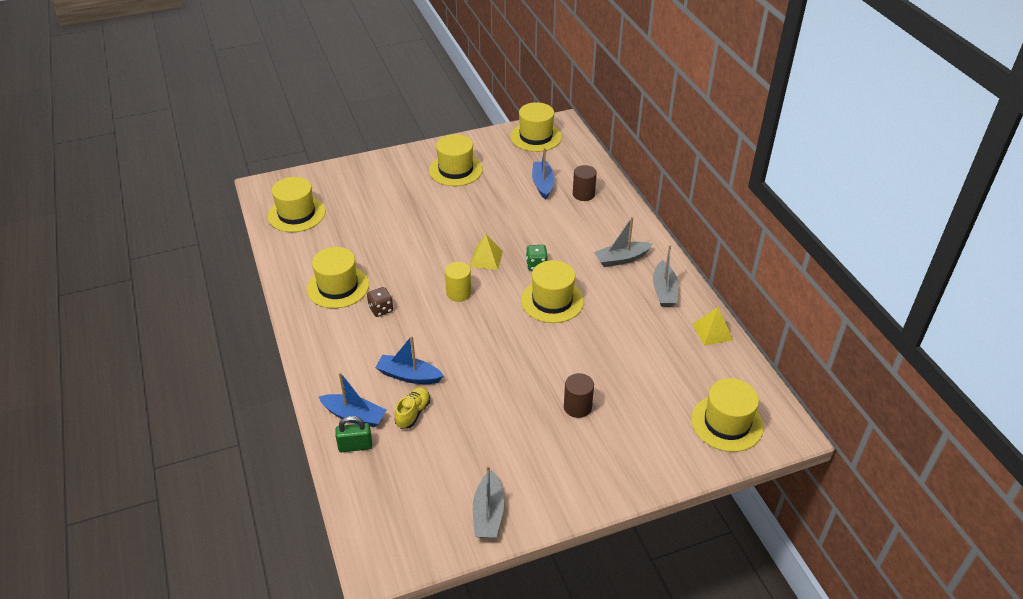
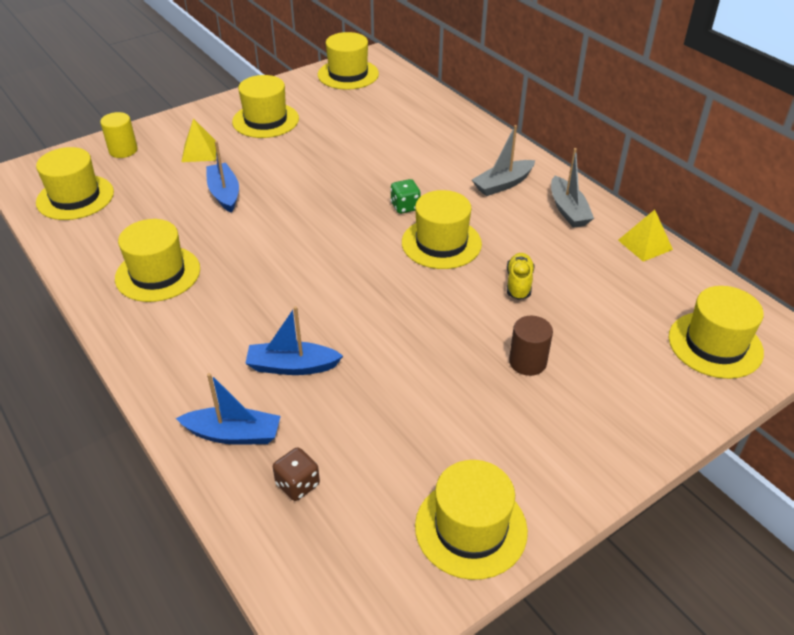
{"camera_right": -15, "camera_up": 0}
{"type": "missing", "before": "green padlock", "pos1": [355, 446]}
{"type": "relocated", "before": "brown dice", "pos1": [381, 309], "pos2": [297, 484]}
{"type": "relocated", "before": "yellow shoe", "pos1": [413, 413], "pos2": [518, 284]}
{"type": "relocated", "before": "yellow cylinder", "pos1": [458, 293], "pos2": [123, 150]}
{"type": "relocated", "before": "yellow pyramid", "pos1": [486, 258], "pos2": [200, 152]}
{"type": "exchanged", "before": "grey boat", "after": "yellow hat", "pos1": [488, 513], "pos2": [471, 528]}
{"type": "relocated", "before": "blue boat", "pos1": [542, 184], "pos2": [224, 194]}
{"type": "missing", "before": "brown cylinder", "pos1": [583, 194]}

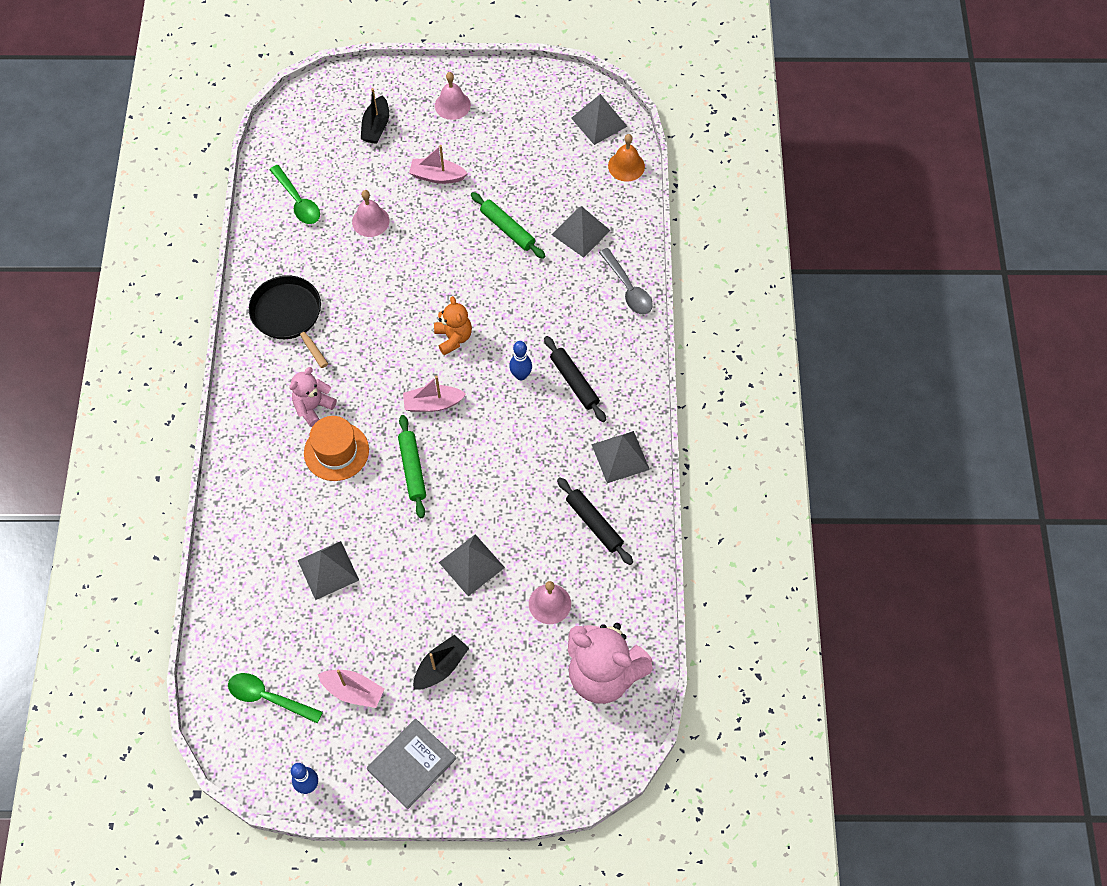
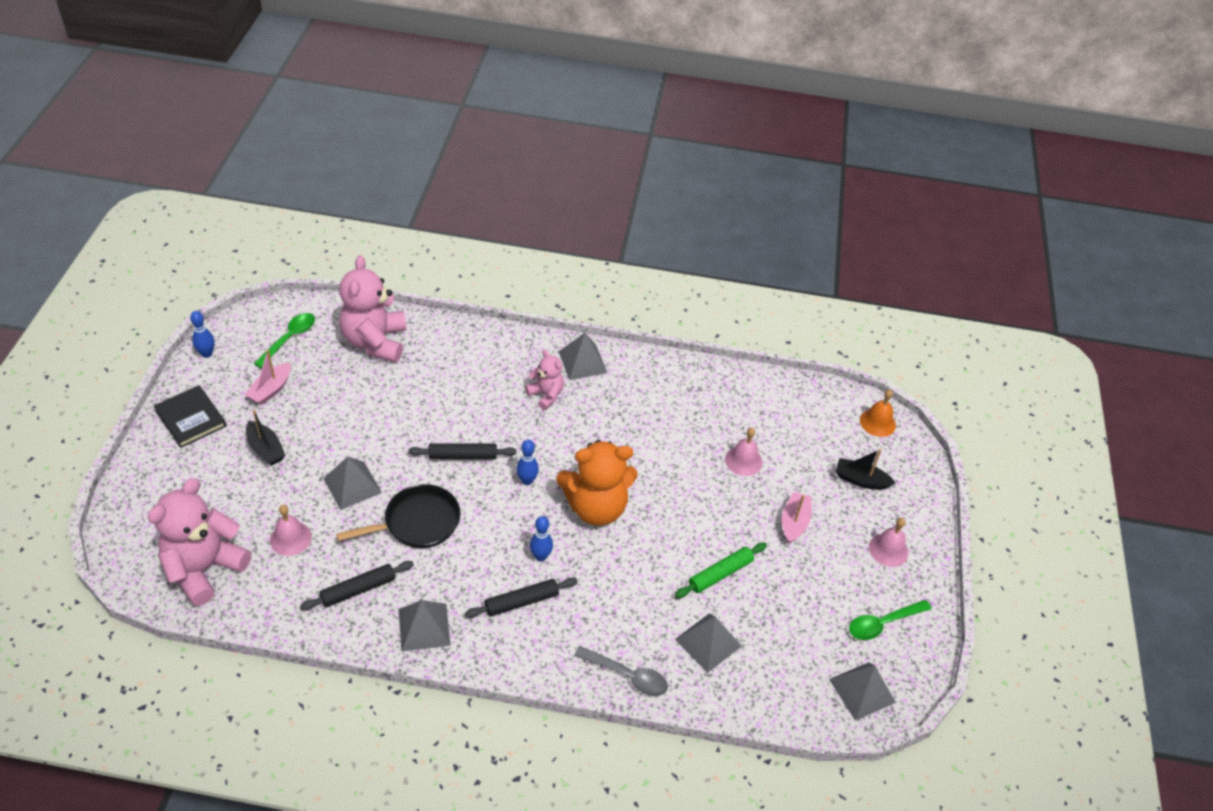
{"camera_right": 95, "camera_up": -15}
{"type": "relocated", "before": "black pan", "pos1": [289, 316], "pos2": [417, 522]}
{"type": "relocated", "before": "green spoon", "pos1": [298, 201], "pos2": [883, 623]}
{"type": "relocated", "before": "grey pyramid", "pos1": [328, 570], "pos2": [582, 362]}
{"type": "missing", "before": "orange hat", "pos1": [336, 451]}
{"type": "colour", "before": "grey book", "after": "black book", "pos1": [412, 764], "pos2": [191, 418]}
{"type": "colour", "before": "green rolling pin", "after": "black rolling pin", "pos1": [412, 469], "pos2": [463, 456]}
{"type": "exchanged", "before": "pink boat", "after": "blue bowling pin", "pos1": [433, 403], "pos2": [527, 481]}
{"type": "size", "before": "orange teddy bear", "pos1": [453, 338], "pos2": [596, 507], "scale": 1.87}
{"type": "spun", "before": "grey spoon", "pos1": [628, 288], "pos2": [627, 675], "turn": -135}
{"type": "relocated", "before": "orange bell", "pos1": [626, 166], "pos2": [877, 422]}
{"type": "appeared", "after": "pink teddy bear", "pos2": [375, 342]}

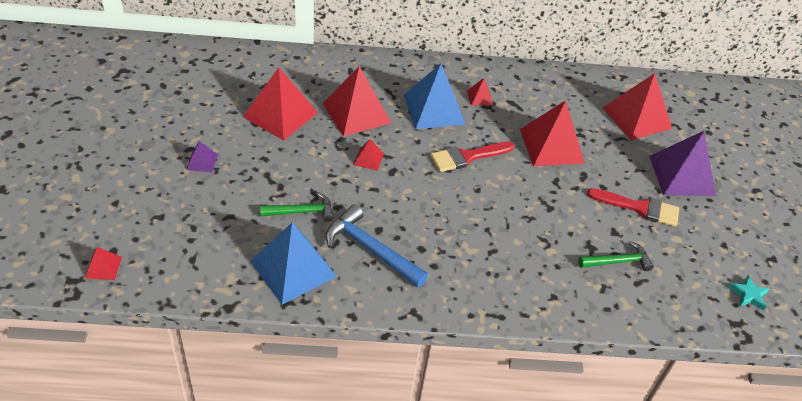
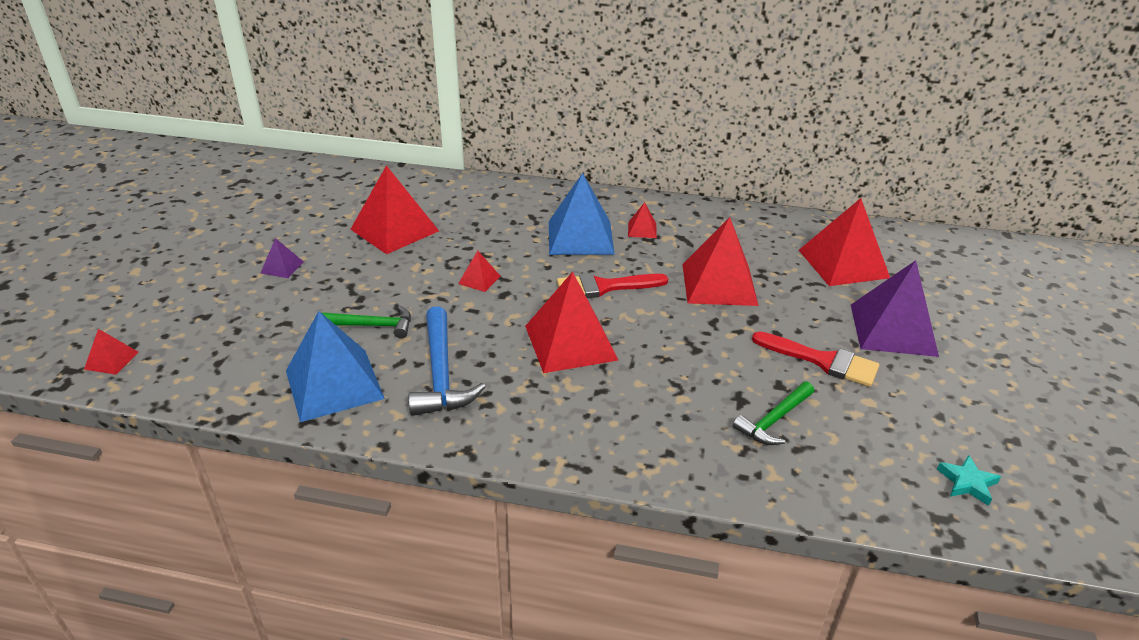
{"camera_right": 15, "camera_up": -10}
{"type": "relocated", "before": "red pyramid", "pos1": [357, 113], "pos2": [571, 342]}
{"type": "spun", "before": "blue hammer", "pos1": [371, 249], "pos2": [441, 373], "turn": -150}
{"type": "spun", "before": "green hammer", "pos1": [617, 261], "pos2": [774, 420], "turn": 135}

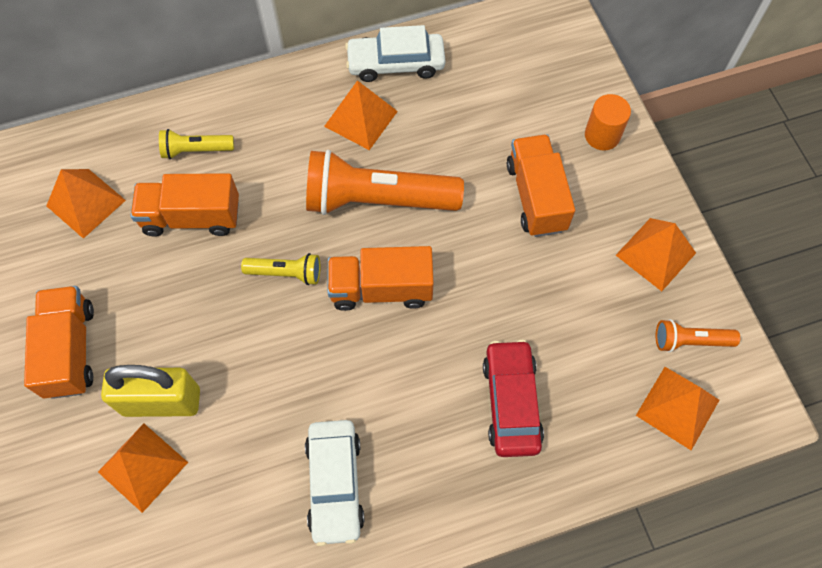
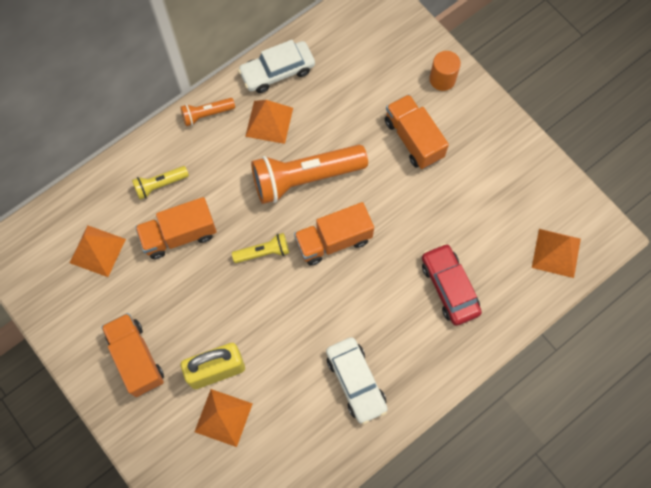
{"camera_right": -20, "camera_up": 5}
{"type": "missing", "before": "orange pyramid", "pos1": [655, 254]}
{"type": "relocated", "before": "orange flashlight", "pos1": [690, 341], "pos2": [206, 114]}

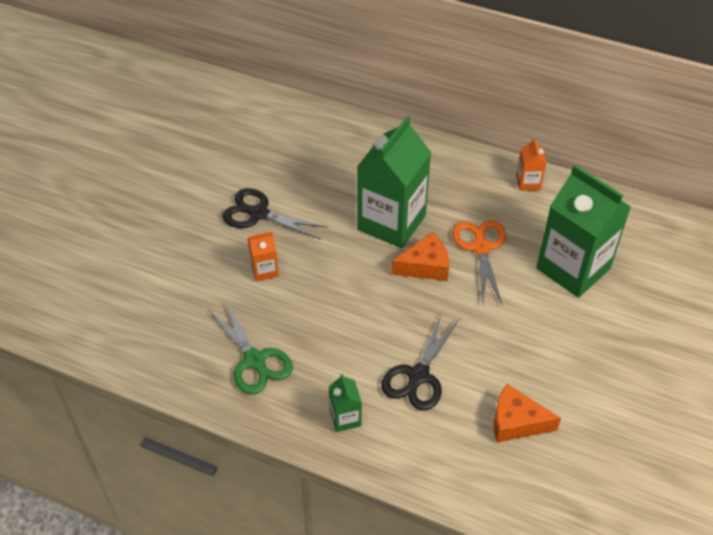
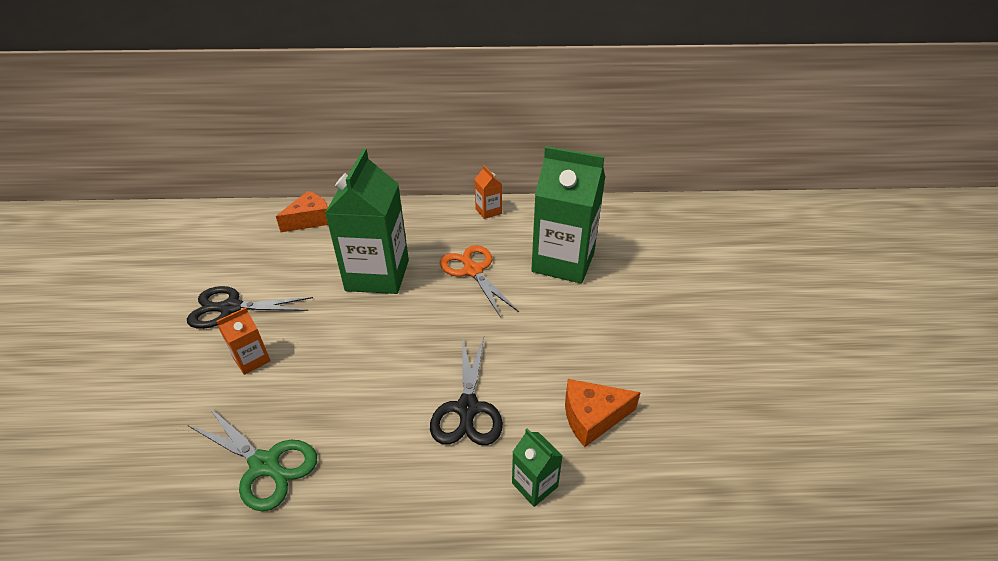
{"camera_right": -25, "camera_up": -10}
{"type": "relocated", "before": "green carton", "pos1": [345, 418], "pos2": [534, 485]}
{"type": "relocated", "before": "orange cheese", "pos1": [425, 266], "pos2": [310, 220]}

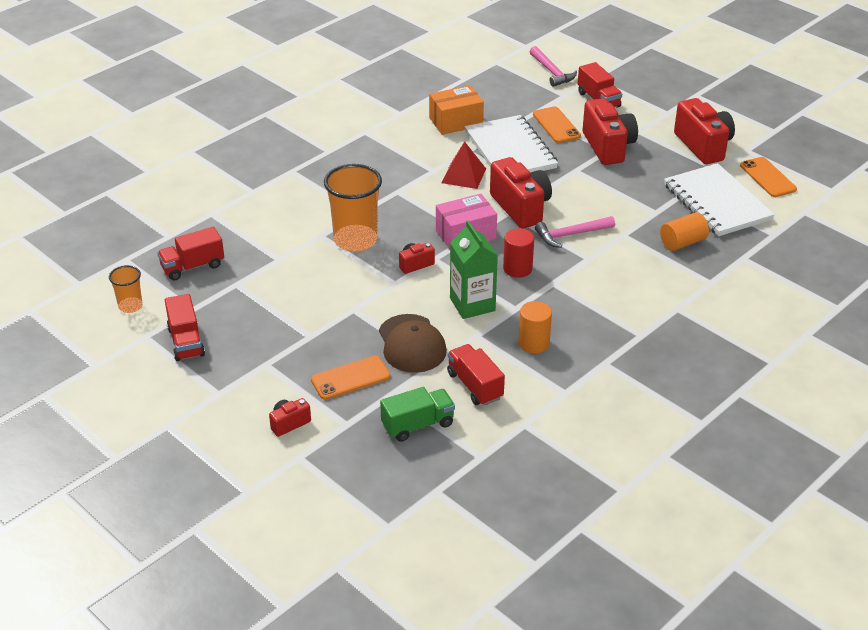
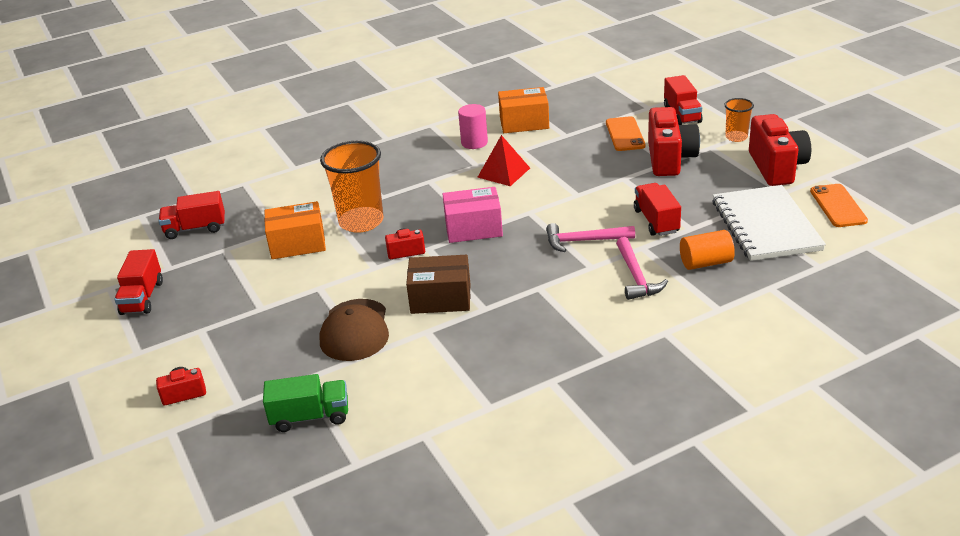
{"camera_right": 20, "camera_up": -5}
{"type": "relocated", "before": "orange cup", "pos1": [130, 306], "pos2": [736, 137]}
{"type": "missing", "before": "orange phone", "pos1": [350, 378]}
{"type": "relocated", "before": "red truck", "pos1": [475, 386], "pos2": [656, 221]}
{"type": "exchanged", "before": "green carton", "after": "brown box", "pos1": [472, 304], "pos2": [440, 298]}
{"type": "missing", "before": "white notebook", "pos1": [510, 150]}
{"type": "missing", "before": "red camera", "pos1": [520, 207]}
{"type": "missing", "before": "red cylinder", "pos1": [517, 268]}
{"type": "missing", "before": "orange cylinder", "pos1": [533, 343]}
{"type": "relocated", "before": "pink hammer", "pos1": [552, 72], "pos2": [636, 276]}
{"type": "appeared", "after": "orange box", "pos2": [298, 244]}
{"type": "appeared", "after": "pink cylinder", "pos2": [474, 142]}

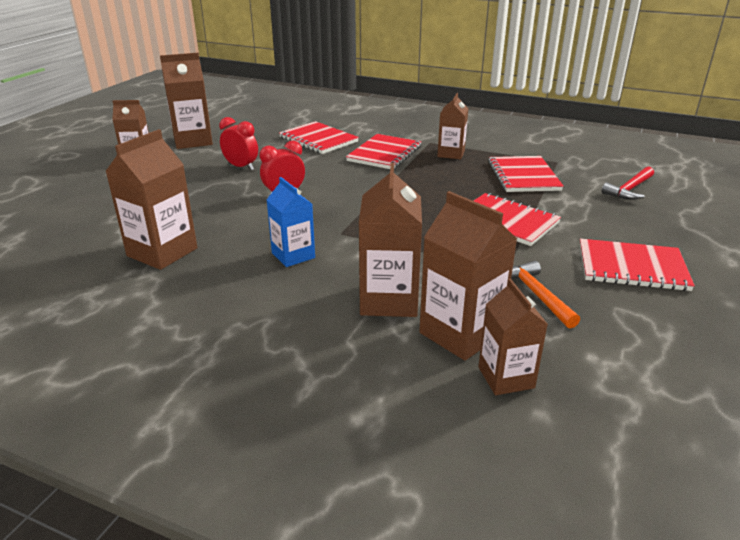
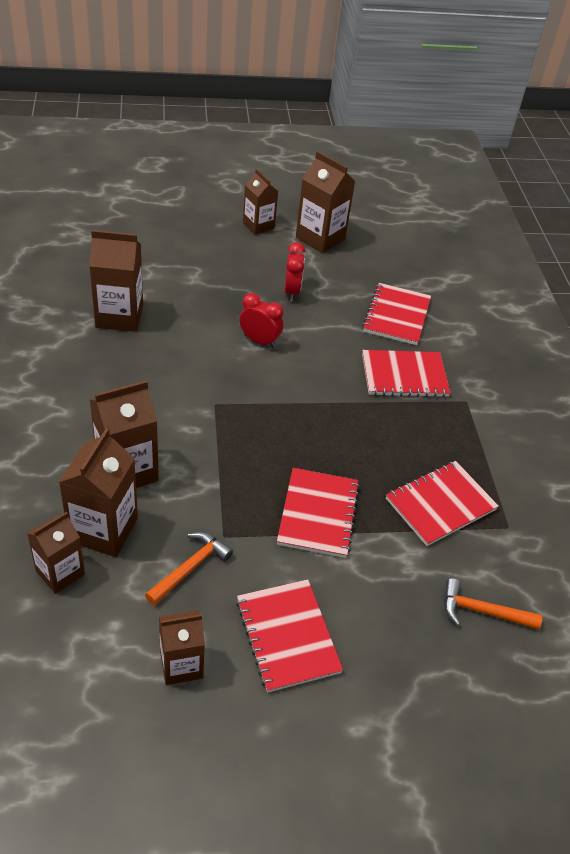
{"camera_right": 55, "camera_up": 15}
{"type": "missing", "before": "blue carton", "pos1": [293, 255]}
{"type": "relocated", "before": "brown carton", "pos1": [451, 154], "pos2": [181, 665]}
{"type": "colour", "before": "red hammer", "after": "orange hammer", "pos1": [629, 189], "pos2": [482, 611]}

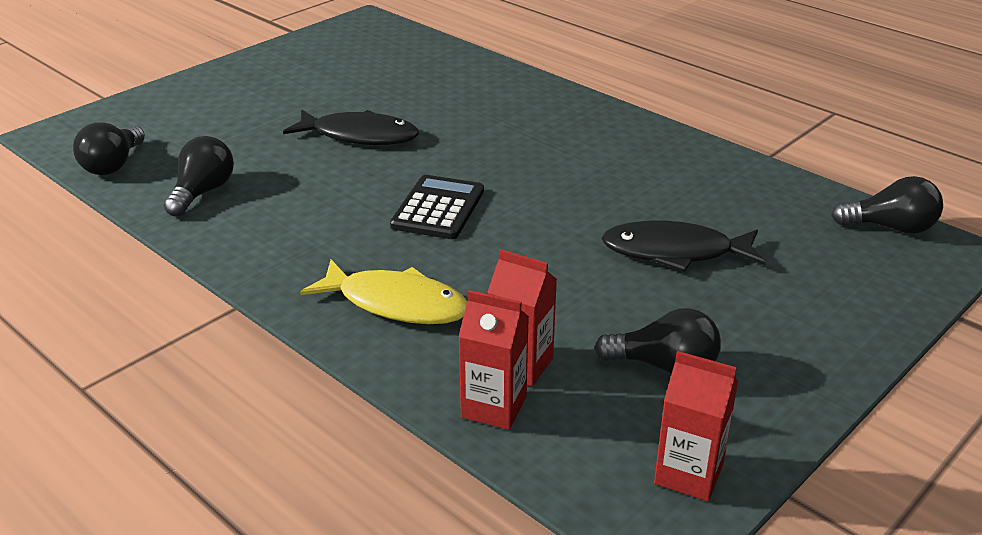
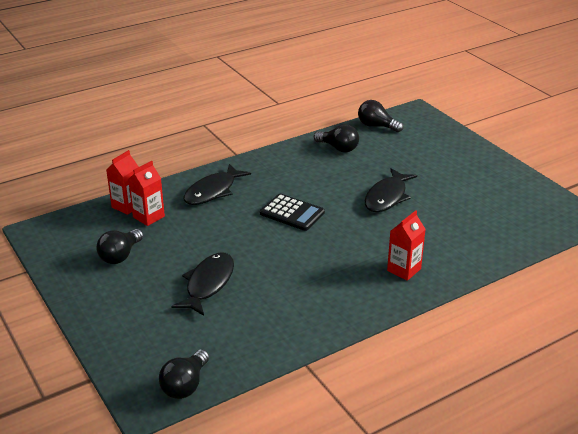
{"camera_right": 105, "camera_up": 0}
{"type": "colour", "before": "yellow fish", "after": "black fish", "pos1": [396, 304], "pos2": [213, 191]}
{"type": "relocated", "before": "red carton", "pos1": [688, 474], "pos2": [404, 270]}

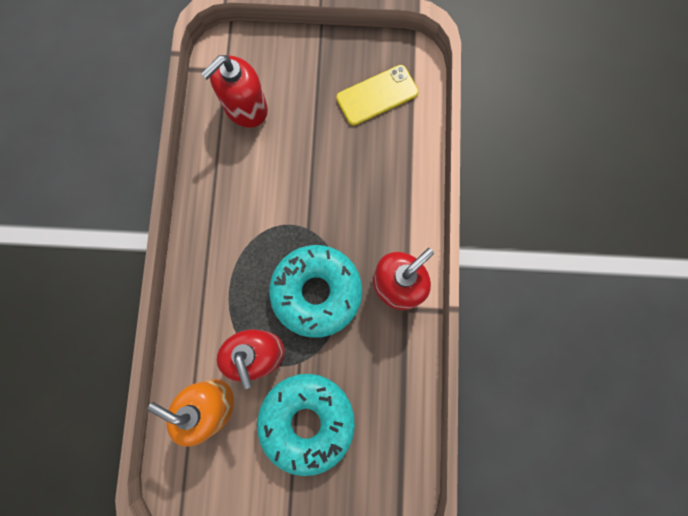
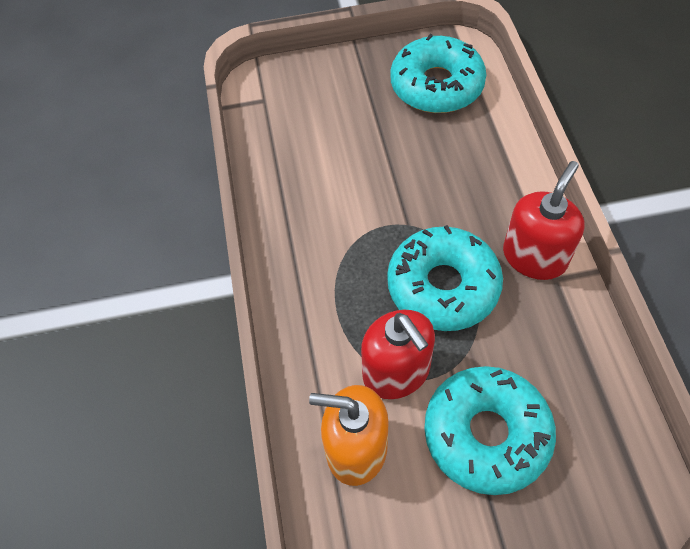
{"camera_right": -10, "camera_up": -20}
{"type": "missing", "before": "red soap dispenser", "pos1": [245, 108]}
{"type": "exchanged", "before": "yellow phone", "after": "turquoise donut", "pos1": [377, 95], "pos2": [436, 86]}

